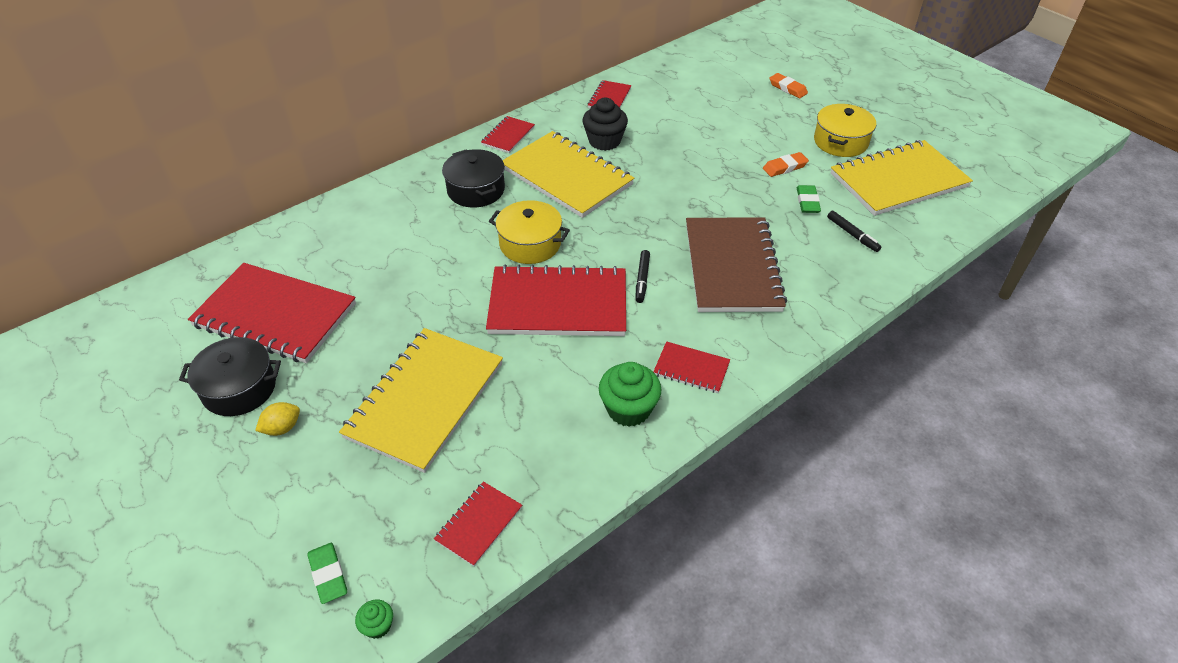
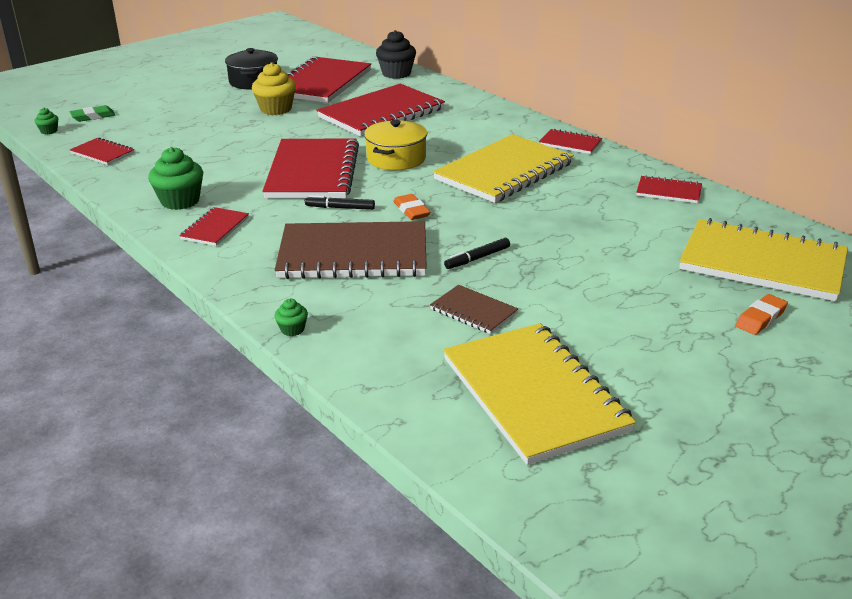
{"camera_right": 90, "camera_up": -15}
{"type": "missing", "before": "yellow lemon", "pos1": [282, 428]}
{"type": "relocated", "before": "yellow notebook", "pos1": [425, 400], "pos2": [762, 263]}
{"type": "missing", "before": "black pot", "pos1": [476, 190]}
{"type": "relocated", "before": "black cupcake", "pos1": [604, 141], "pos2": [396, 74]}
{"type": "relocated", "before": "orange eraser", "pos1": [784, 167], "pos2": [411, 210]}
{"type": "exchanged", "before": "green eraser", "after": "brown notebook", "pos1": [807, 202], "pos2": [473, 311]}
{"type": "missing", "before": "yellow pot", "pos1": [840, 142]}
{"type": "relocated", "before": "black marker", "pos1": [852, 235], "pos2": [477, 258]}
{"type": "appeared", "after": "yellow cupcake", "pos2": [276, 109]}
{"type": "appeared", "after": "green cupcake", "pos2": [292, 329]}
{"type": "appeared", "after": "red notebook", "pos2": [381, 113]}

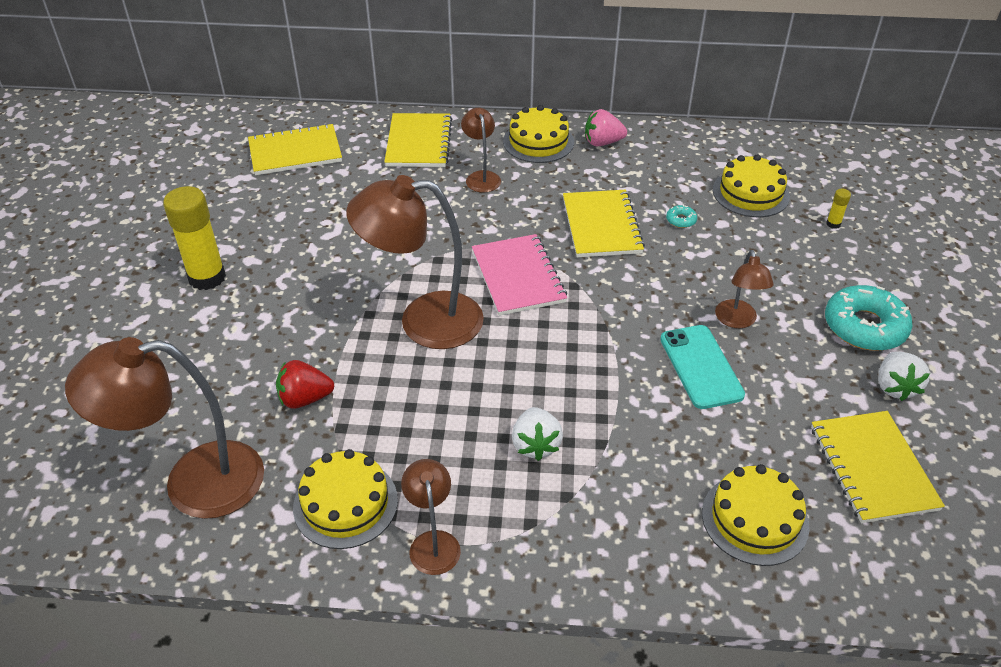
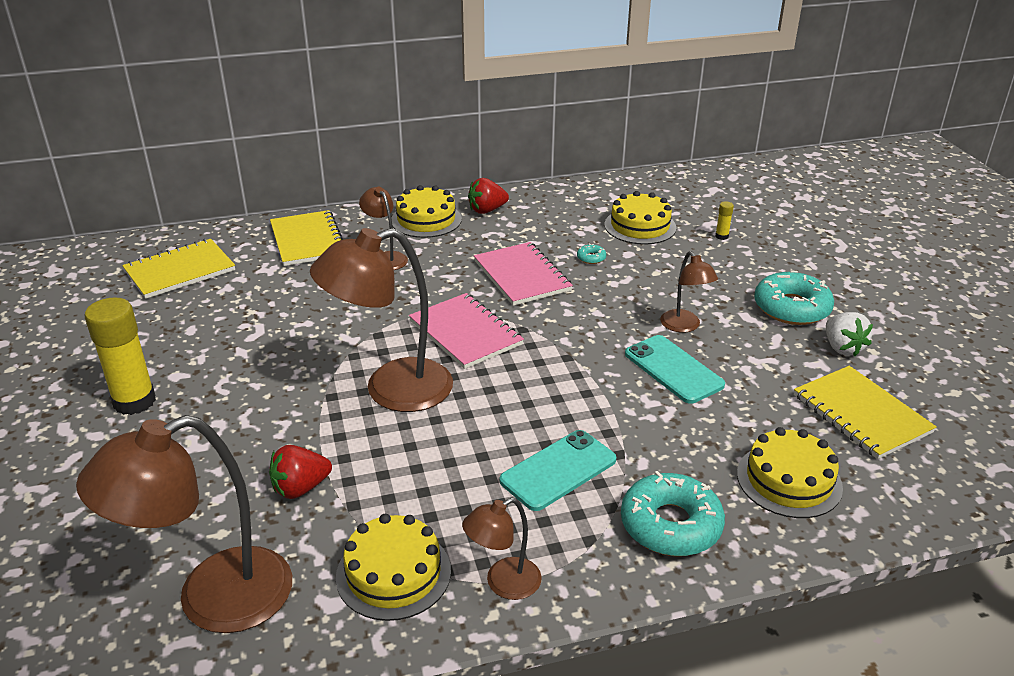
{"camera_right": -20, "camera_up": -10}
{"type": "spun", "before": "brown lamp", "pos1": [433, 542], "pos2": [503, 584], "turn": -90}
{"type": "exchanged", "before": "white strawberry", "after": "turquoise phone", "pos1": [535, 445], "pos2": [558, 470]}
{"type": "colour", "before": "yellow notebook", "after": "pink notebook", "pos1": [601, 225], "pos2": [522, 276]}
{"type": "colour", "before": "pink strawberry", "after": "red strawberry", "pos1": [602, 142], "pos2": [487, 210]}
{"type": "appeared", "after": "turquoise donut", "pos2": [670, 525]}

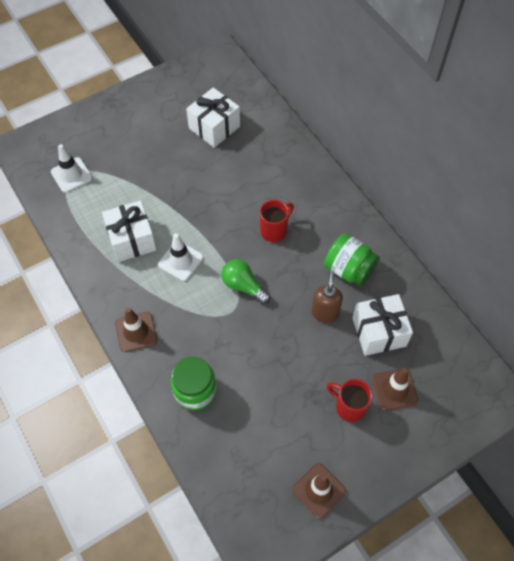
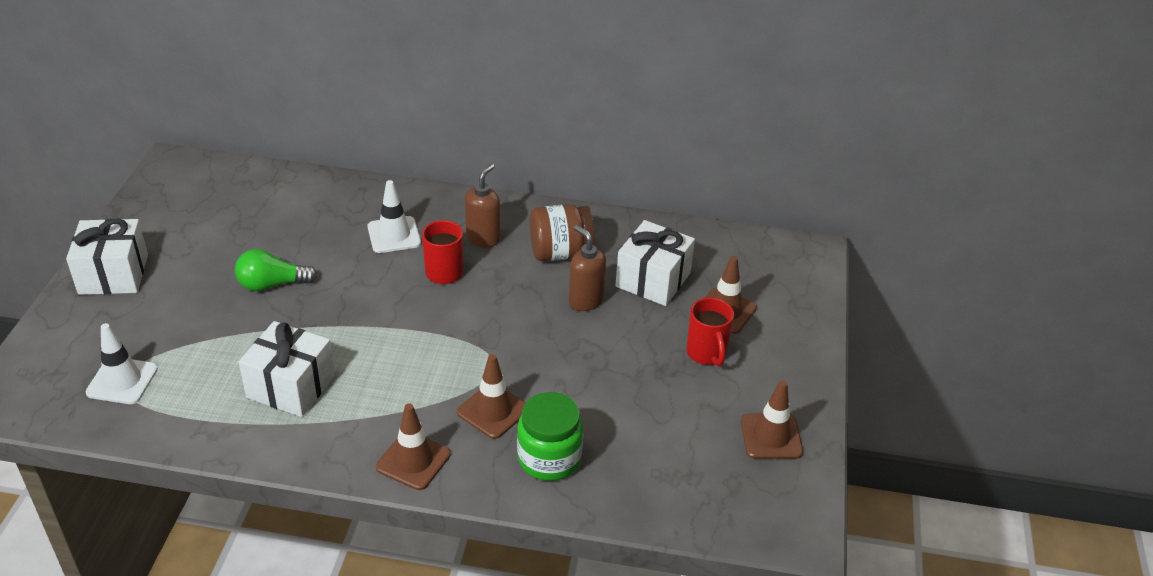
{"camera_right": -50, "camera_up": -20}
{"type": "relocated", "before": "white traffic cone", "pos1": [180, 261], "pos2": [394, 235]}
{"type": "relocated", "before": "white gift", "pos1": [214, 127], "pos2": [113, 274]}
{"type": "relocated", "before": "green light bulb", "pos1": [243, 286], "pos2": [272, 284]}
{"type": "colour", "before": "green jar", "after": "brown jar", "pos1": [349, 269], "pos2": [560, 253]}
{"type": "spun", "before": "red mug", "pos1": [349, 407], "pos2": [706, 354], "turn": -90}
{"type": "appeared", "after": "brown traffic cone", "pos2": [493, 411]}
{"type": "appeared", "after": "brown soap dispenser", "pos2": [483, 238]}

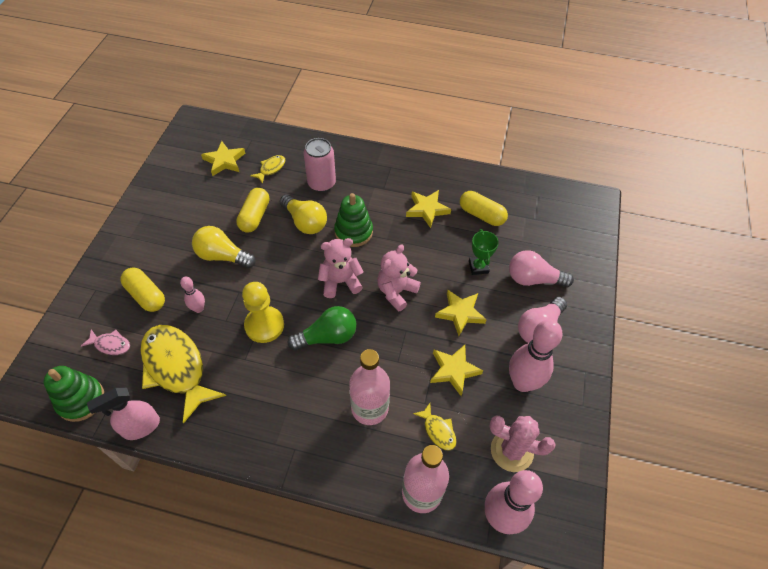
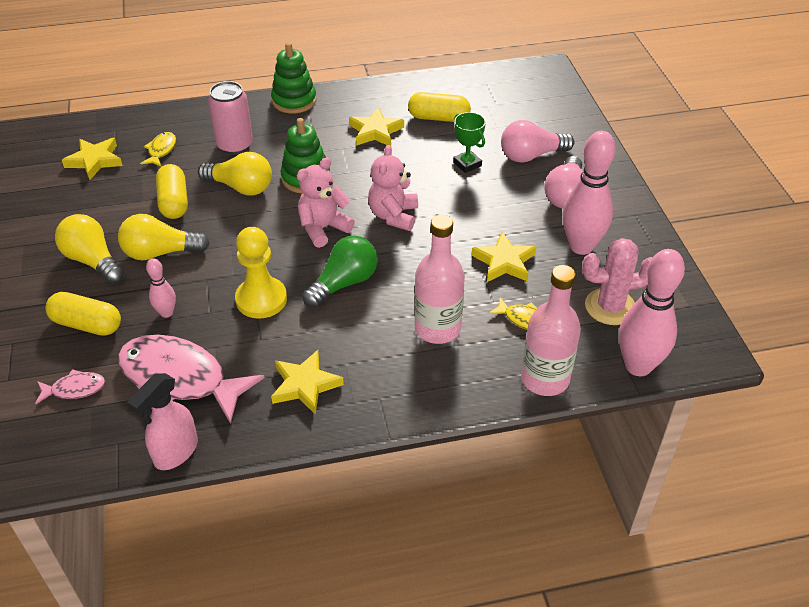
{"camera_right": -25, "camera_up": -10}
{"type": "relocated", "before": "green stacking toy", "pos1": [81, 400], "pos2": [294, 101]}
{"type": "colour", "before": "yellow fish", "after": "pink fish", "pos1": [176, 368], "pos2": [180, 379]}
{"type": "relocated", "before": "yellow star", "pos1": [460, 313], "pos2": [305, 385]}
{"type": "appeared", "after": "yellow light bulb", "pos2": [93, 261]}

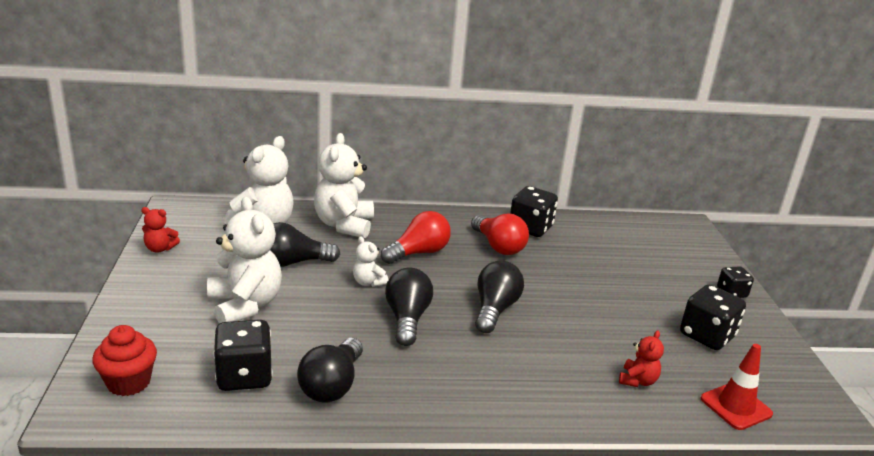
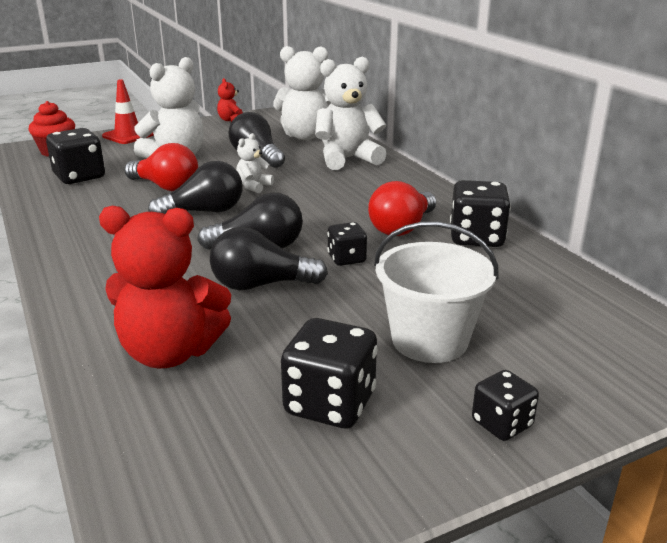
{"camera_right": 70, "camera_up": 0}
{"type": "relocated", "before": "black light bulb", "pos1": [332, 385], "pos2": [261, 285]}
{"type": "relocated", "before": "red light bulb", "pos1": [418, 253], "pos2": [166, 187]}
{"type": "size", "before": "red teddy bear", "pos1": [637, 381], "pos2": [170, 352], "scale": 2.06}
{"type": "relocated", "before": "red traffic cone", "pos1": [736, 406], "pos2": [128, 135]}
{"type": "appeared", "after": "black dice", "pos2": [346, 259]}
{"type": "appeared", "after": "white bucket", "pos2": [429, 340]}

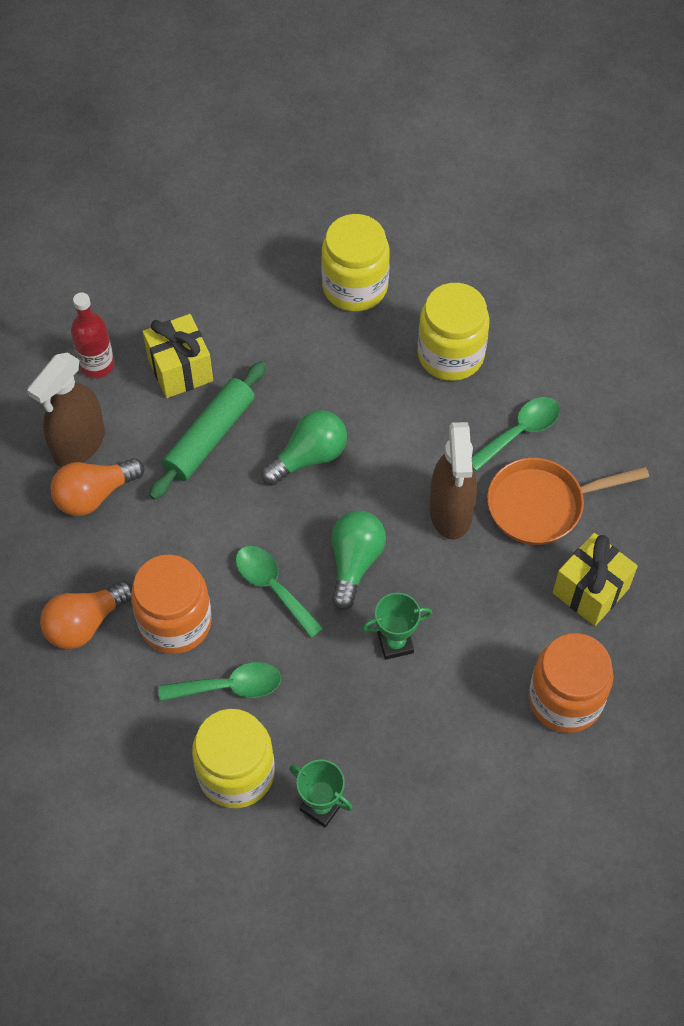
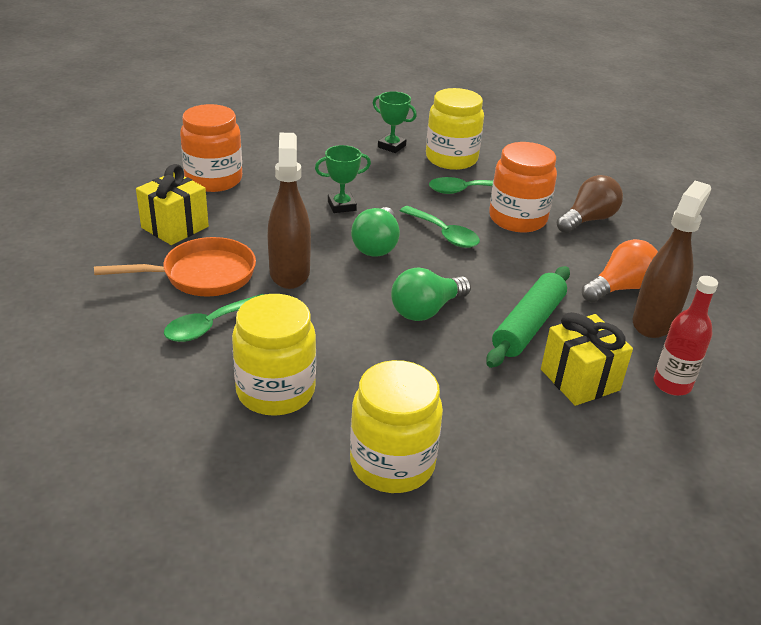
{"camera_right": 175, "camera_up": -25}
{"type": "colour", "before": "orange light bulb", "after": "brown light bulb", "pos1": [85, 623], "pos2": [588, 220]}

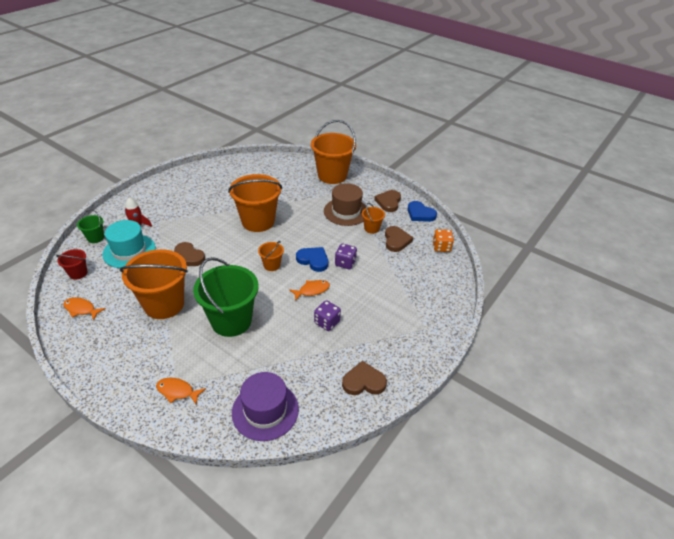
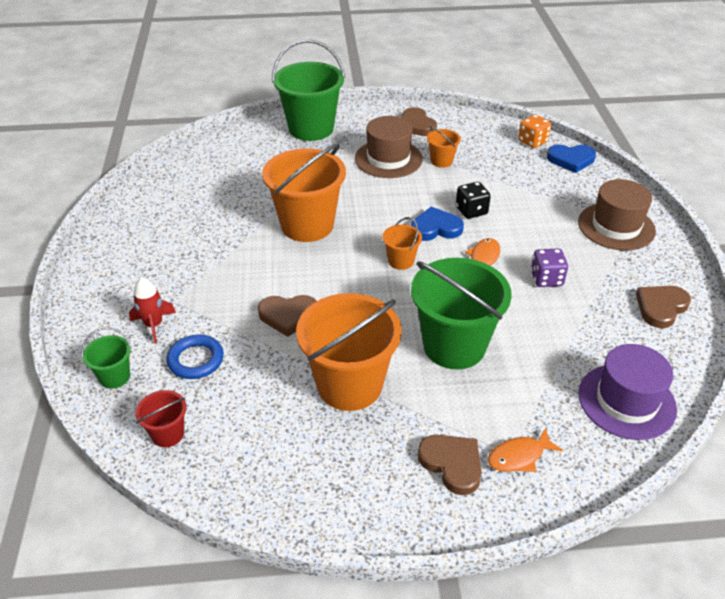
{"camera_right": -40, "camera_up": 0}
{"type": "missing", "before": "orange fish", "pos1": [81, 309]}
{"type": "exchanged", "before": "turquoise hat", "after": "blue ring", "pos1": [129, 251], "pos2": [195, 360]}
{"type": "colour", "before": "orange bucket", "after": "green bucket", "pos1": [332, 175], "pos2": [311, 128]}
{"type": "colour", "before": "purple dice", "after": "black dice", "pos1": [345, 263], "pos2": [471, 211]}
{"type": "relocated", "before": "brown heart", "pos1": [396, 240], "pos2": [452, 464]}
{"type": "relocated", "before": "blue heart", "pos1": [420, 214], "pos2": [571, 160]}
{"type": "appeared", "after": "brown hat", "pos2": [616, 226]}

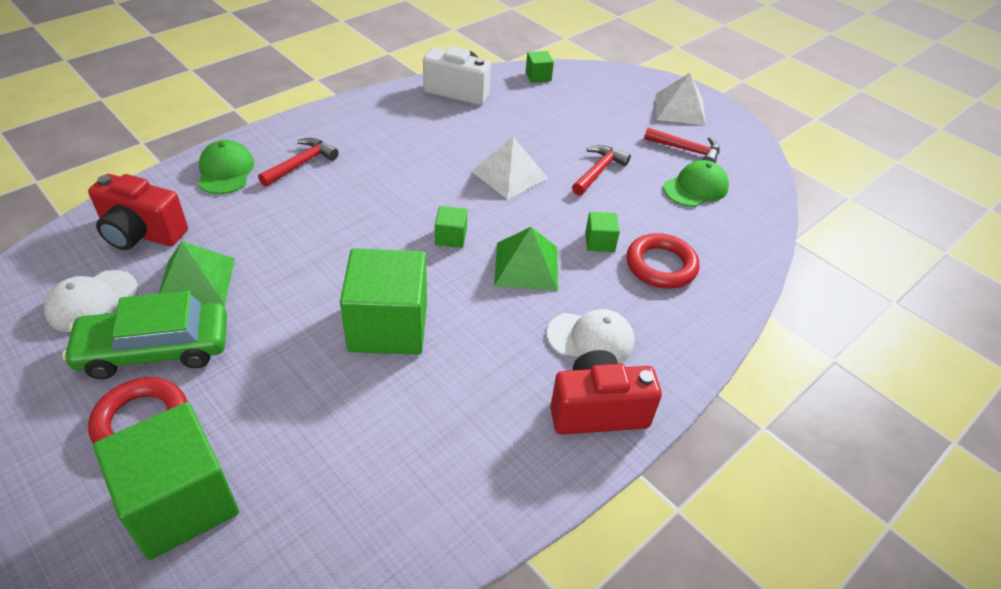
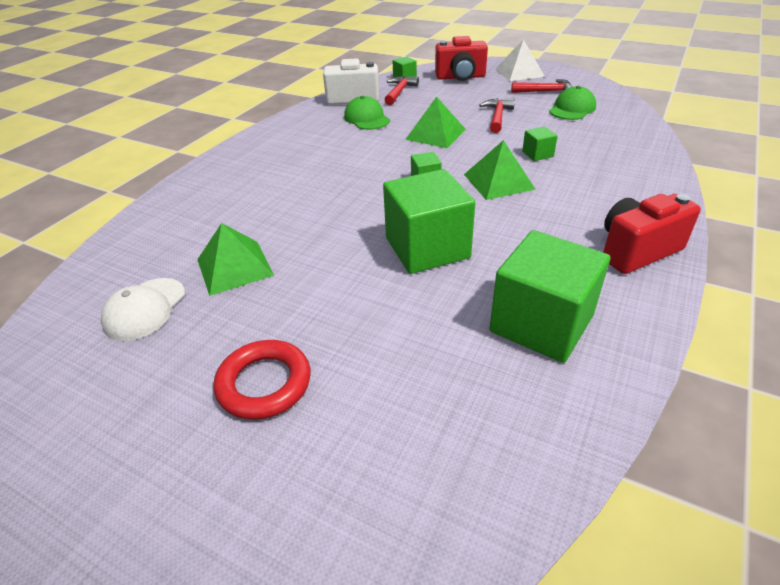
{"camera_right": -15, "camera_up": -5}
{"type": "missing", "before": "green car", "pos1": [155, 349]}
{"type": "relocated", "before": "red camera", "pos1": [142, 234], "pos2": [460, 77]}
{"type": "relocated", "before": "green cube", "pos1": [180, 502], "pos2": [541, 323]}
{"type": "relocated", "before": "green cap", "pos1": [225, 171], "pos2": [367, 118]}
{"type": "relocated", "before": "red hammer", "pos1": [301, 164], "pos2": [399, 92]}
{"type": "colour", "before": "white pyramid", "after": "green pyramid", "pos1": [509, 175], "pos2": [435, 134]}
{"type": "missing", "before": "white cap", "pos1": [591, 338]}
{"type": "missing", "before": "red ring", "pos1": [661, 265]}

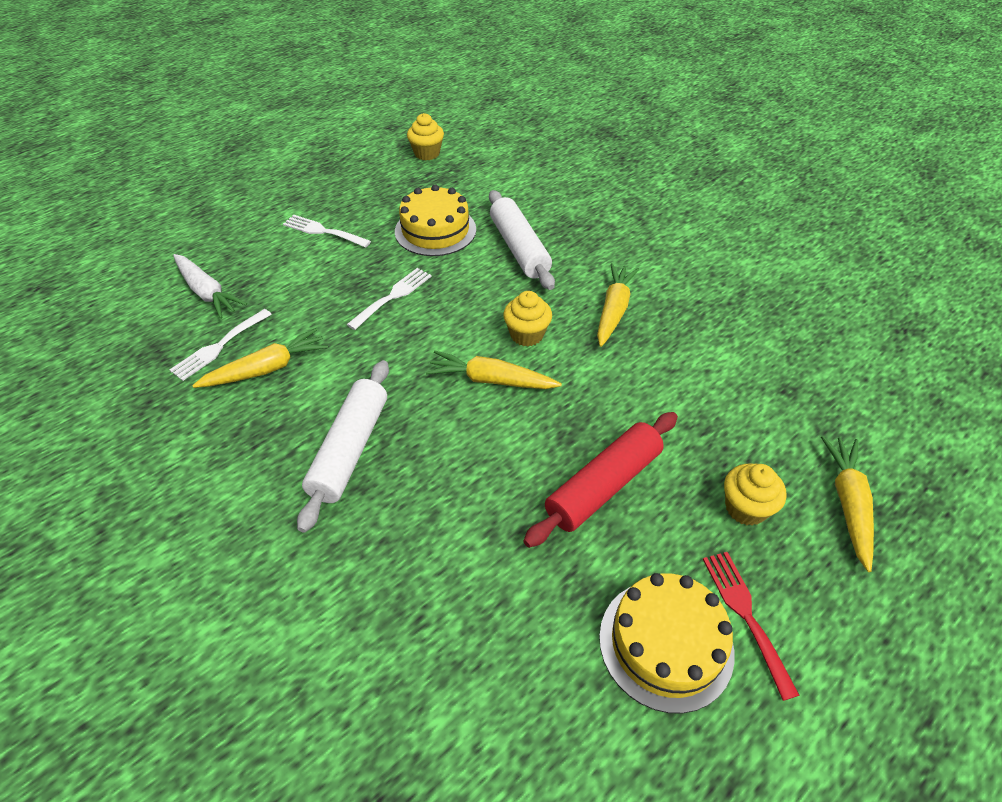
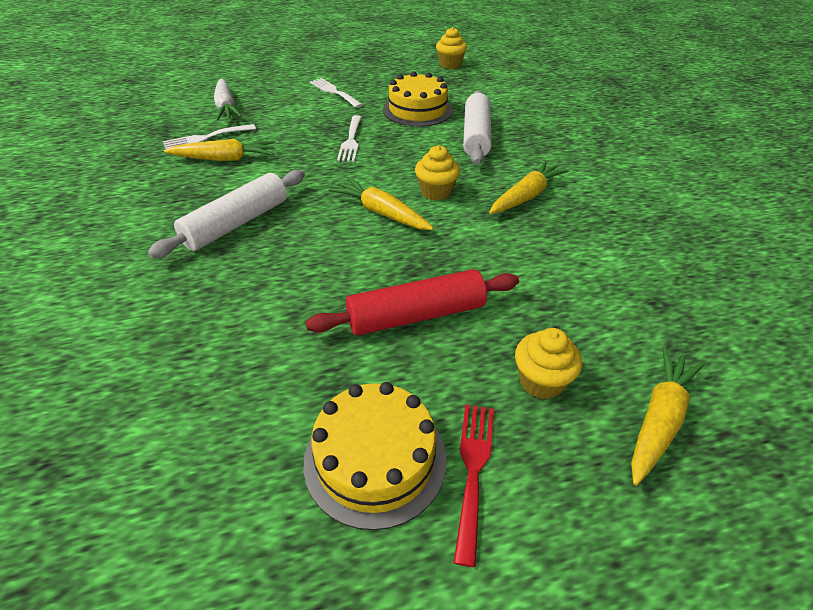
{"camera_right": 25, "camera_up": -5}
{"type": "spun", "before": "white fork", "pos1": [393, 296], "pos2": [351, 141], "turn": 120}

